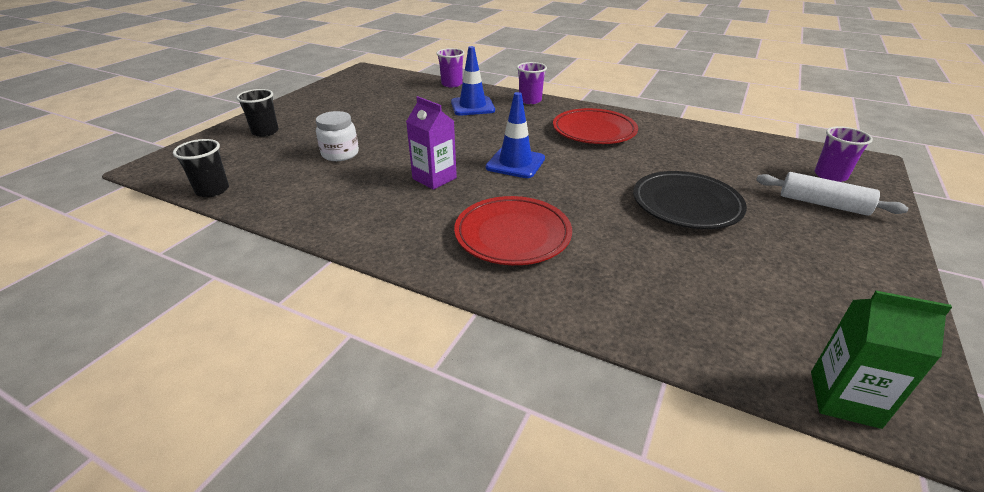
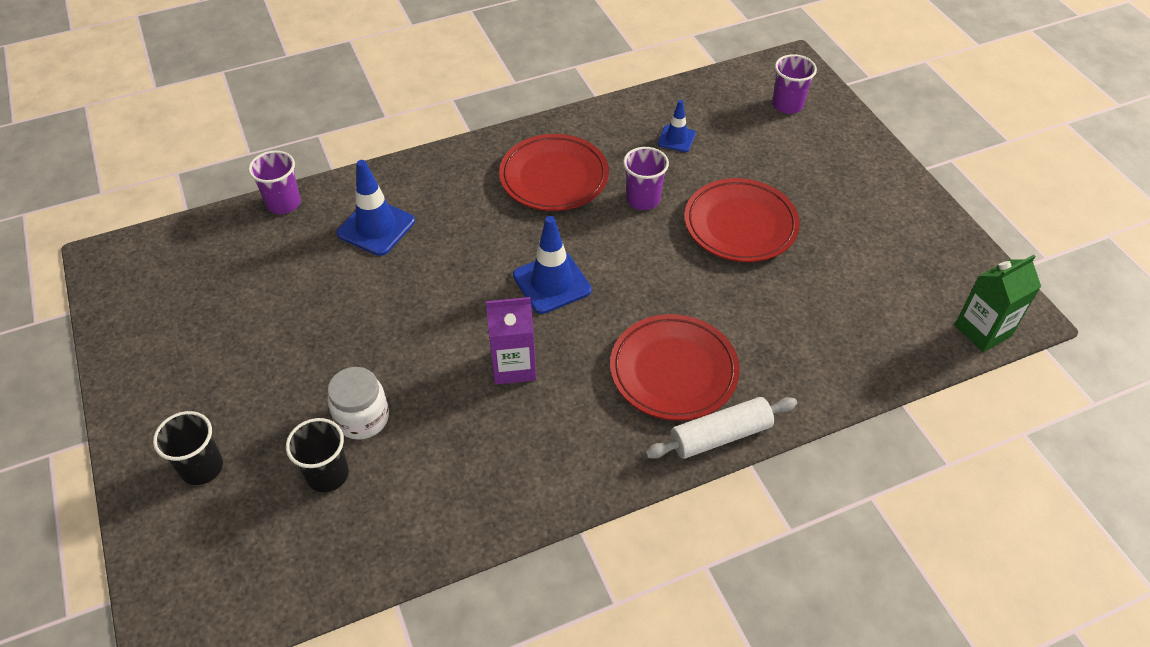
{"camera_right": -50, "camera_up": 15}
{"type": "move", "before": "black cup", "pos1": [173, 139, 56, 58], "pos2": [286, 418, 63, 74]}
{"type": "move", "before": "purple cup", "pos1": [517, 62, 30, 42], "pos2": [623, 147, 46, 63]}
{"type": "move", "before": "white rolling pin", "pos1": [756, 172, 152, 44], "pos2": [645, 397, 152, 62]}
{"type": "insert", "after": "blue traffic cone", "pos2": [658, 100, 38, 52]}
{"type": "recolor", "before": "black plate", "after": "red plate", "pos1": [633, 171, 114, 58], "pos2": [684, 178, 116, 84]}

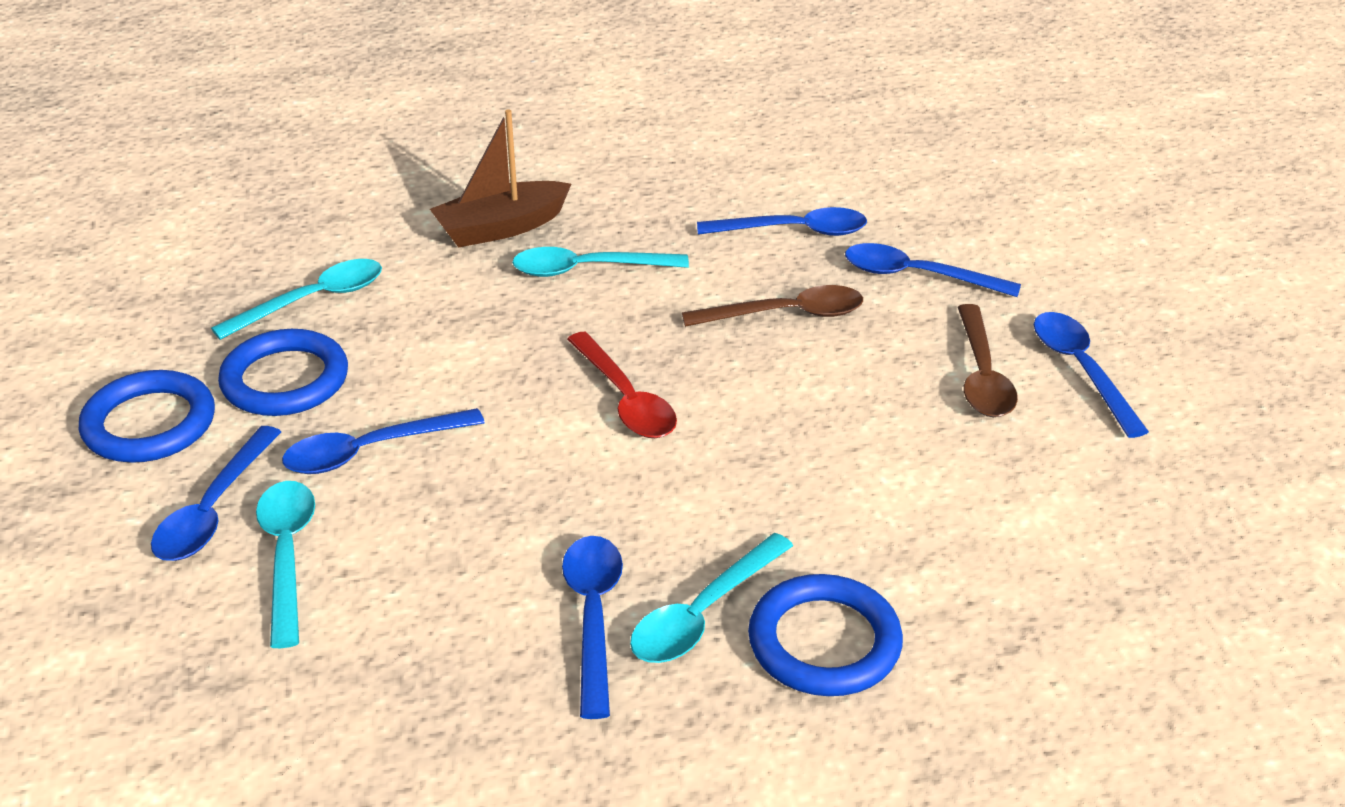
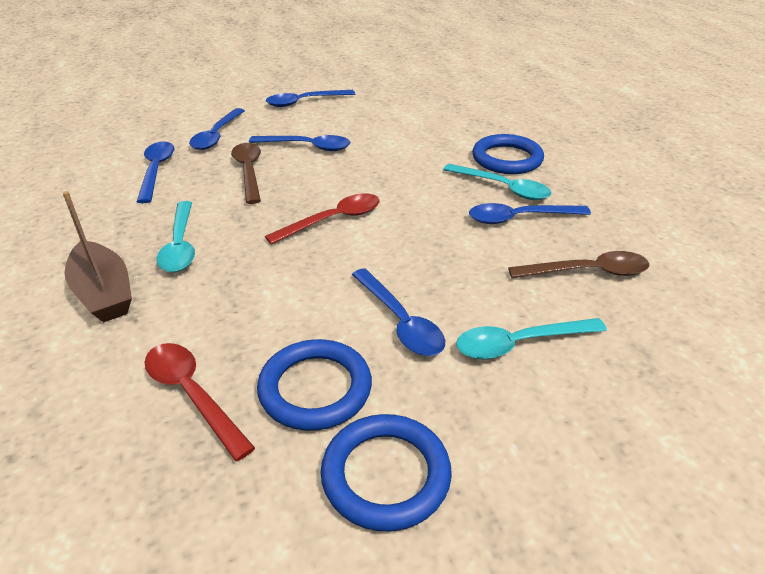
{"camera_right": -95, "camera_up": 0}
{"type": "recolor", "before": "turquoise spoon", "after": "red spoon", "pos1": [211, 259, 171, 81], "pos2": [145, 343, 110, 118]}
{"type": "move", "before": "blue spoon", "pos1": [151, 426, 130, 135], "pos2": [249, 135, 101, 16]}
{"type": "move", "before": "brown spoon", "pos1": [958, 304, 60, 113], "pos2": [508, 251, 141, 27]}

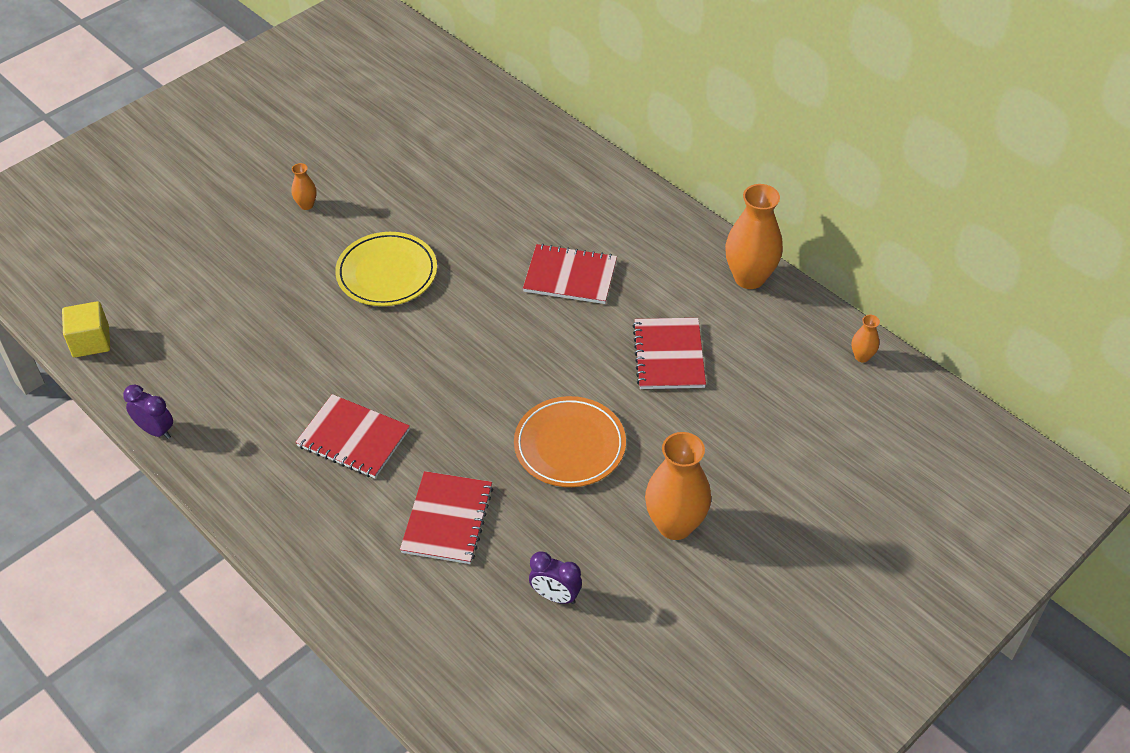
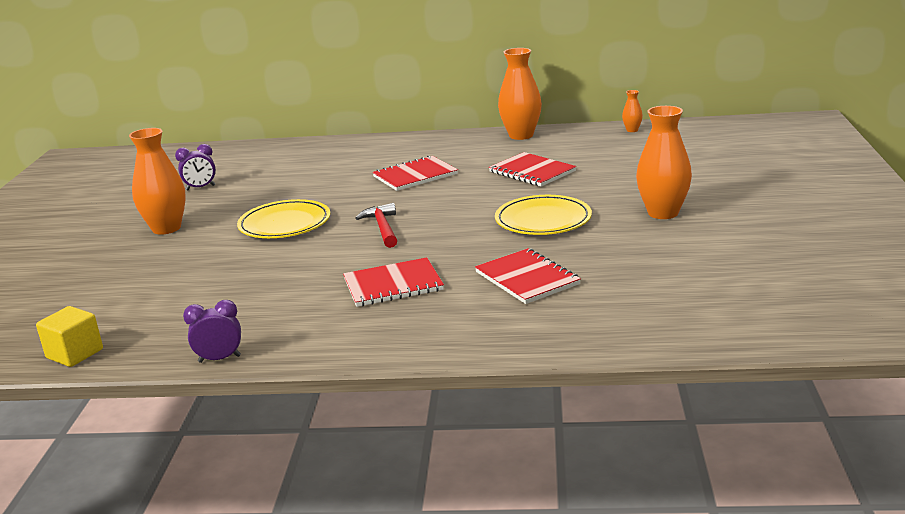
{"camera_right": -40, "camera_up": -25}
{"type": "resize", "before": "orange vase", "pos1": [291, 163, 26, 47], "pos2": [129, 128, 57, 107], "scale": 2.17}
{"type": "move", "before": "purple clock", "pos1": [529, 551, 53, 53], "pos2": [175, 144, 41, 46]}
{"type": "insert", "after": "red hammer", "pos2": [355, 203, 42, 45]}
{"type": "recolor", "before": "orange plate", "after": "yellow plate", "pos1": [514, 396, 112, 91], "pos2": [495, 195, 97, 40]}

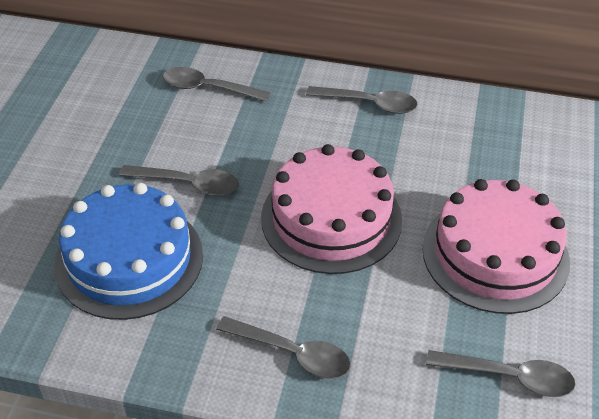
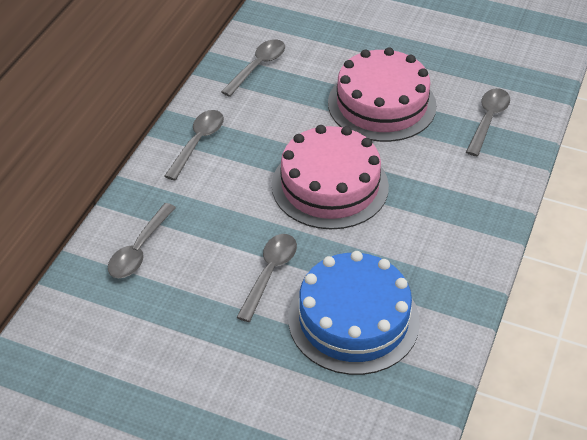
{"camera_right": -80, "camera_up": 0}
{"type": "move", "before": "grey spoon", "pos1": [216, 316, 135, 63], "pos2": [221, 39, 64, 58]}

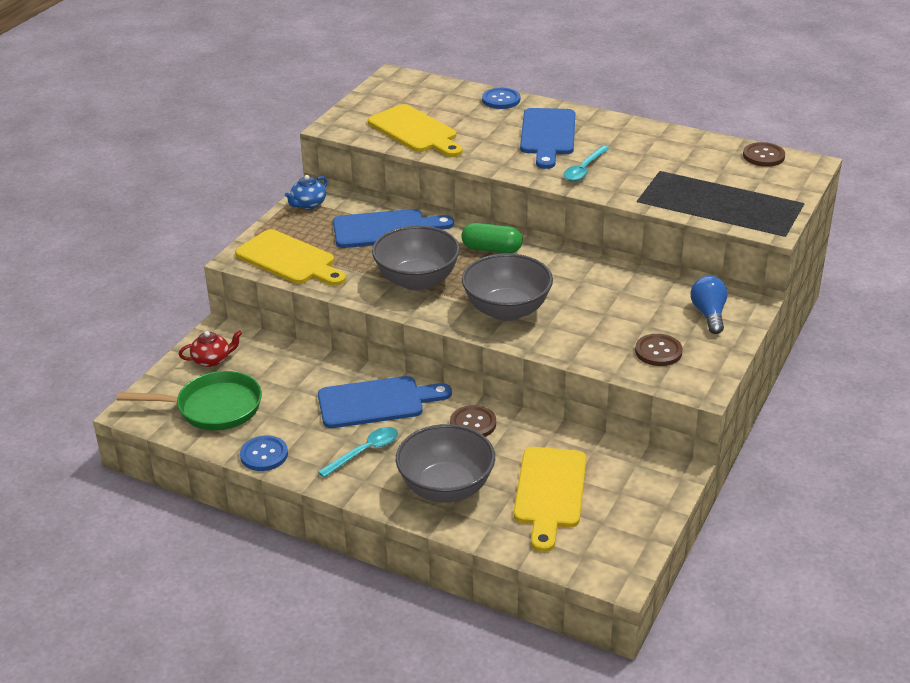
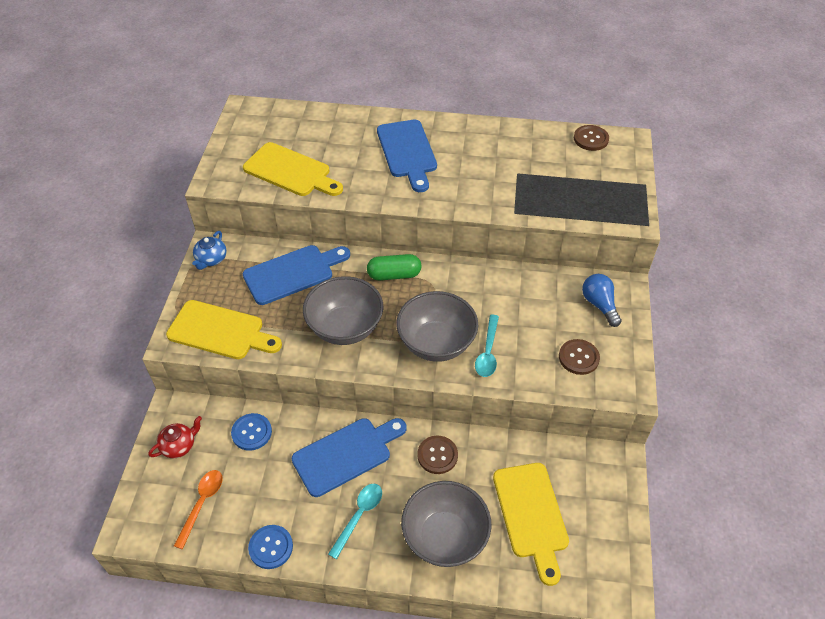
{"camera_right": -20, "camera_up": 15}
{"type": "replace", "before": "green pan", "after": "orange spoon", "pos1": [117, 371, 145, 60], "pos2": [174, 470, 49, 79]}
{"type": "move", "before": "blue button", "pos1": [482, 88, 38, 21], "pos2": [231, 413, 41, 38]}
{"type": "move", "before": "turquoise spoon", "pos1": [563, 146, 47, 35], "pos2": [475, 315, 24, 62]}

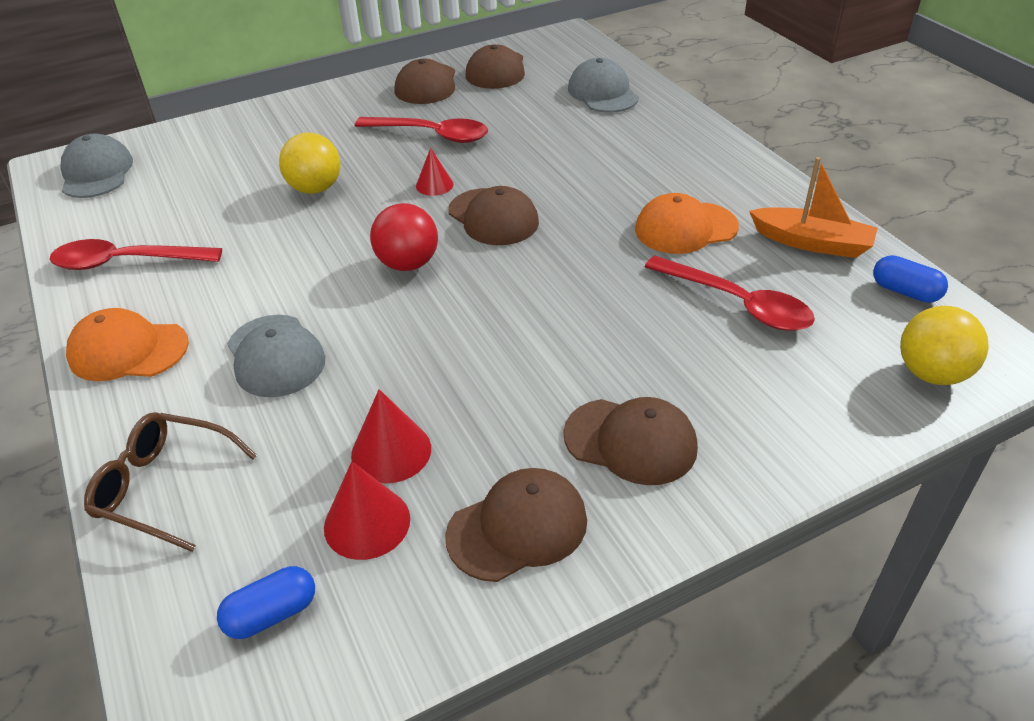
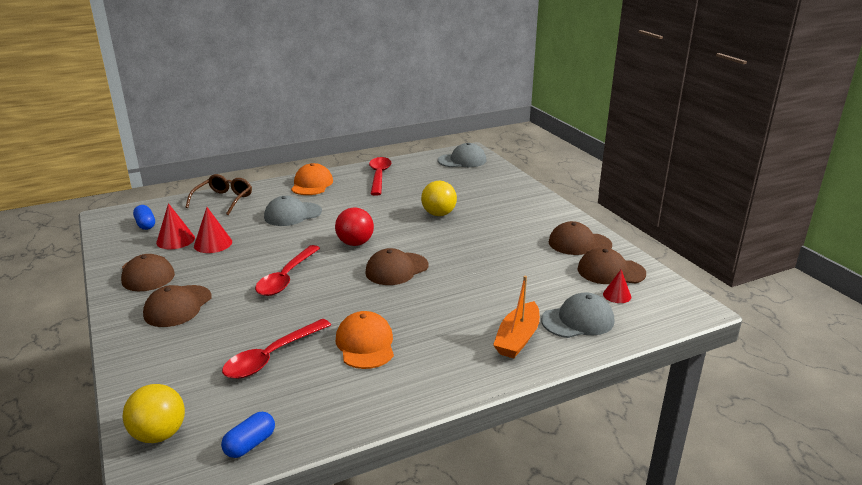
{"camera_right": 90, "camera_up": -15}
{"type": "move", "before": "red spoon", "pos1": [355, 117, 133, 26], "pos2": [255, 245, 65, 51]}
{"type": "move", "before": "orange boat", "pos1": [749, 157, 129, 101], "pos2": [493, 275, 47, 83]}
{"type": "move", "before": "red cone", "pos1": [416, 148, 38, 48], "pos2": [603, 270, 28, 33]}

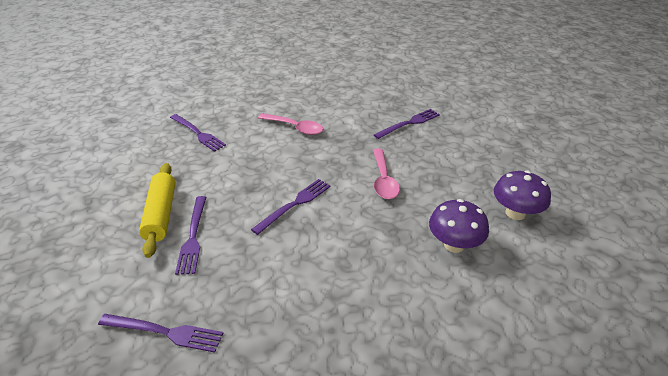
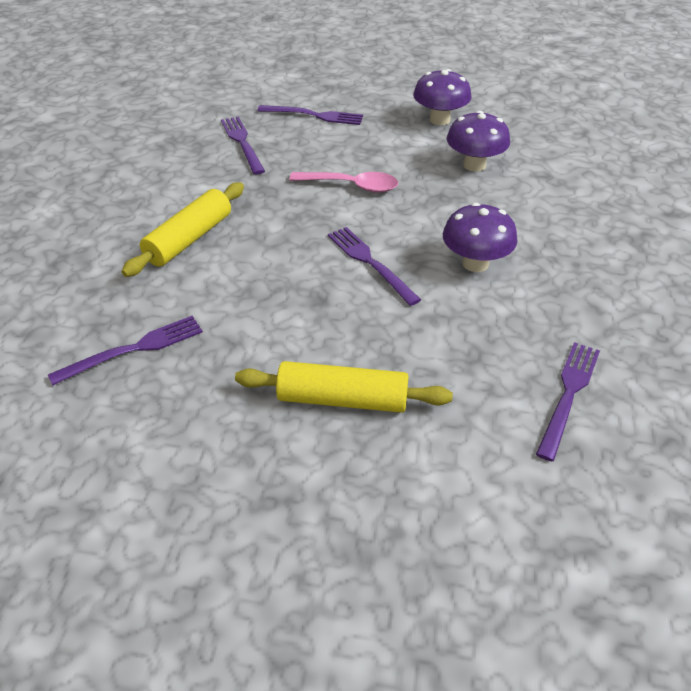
{"camera_right": -75, "camera_up": 5}
{"type": "replace", "before": "pink spoon", "after": "yellow rolling pin", "pos1": [258, 113, 65, 22], "pos2": [122, 182, 122, 95]}
{"type": "move", "before": "purple fork", "pos1": [175, 196, 32, 79], "pos2": [257, 105, 106, 20]}
{"type": "insert", "after": "purple mushroom", "pos2": [443, 203, 74, 69]}

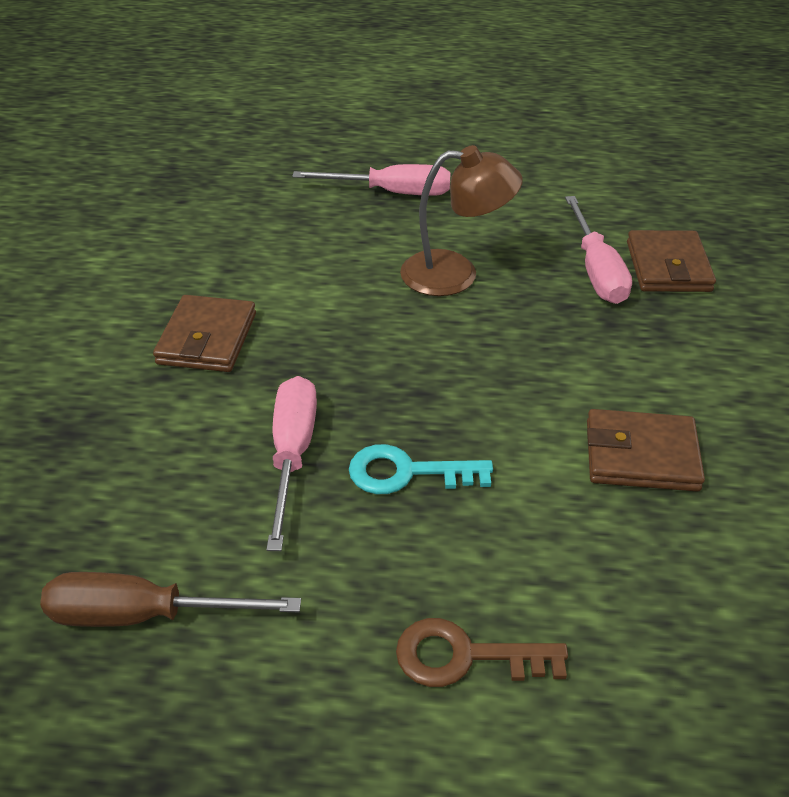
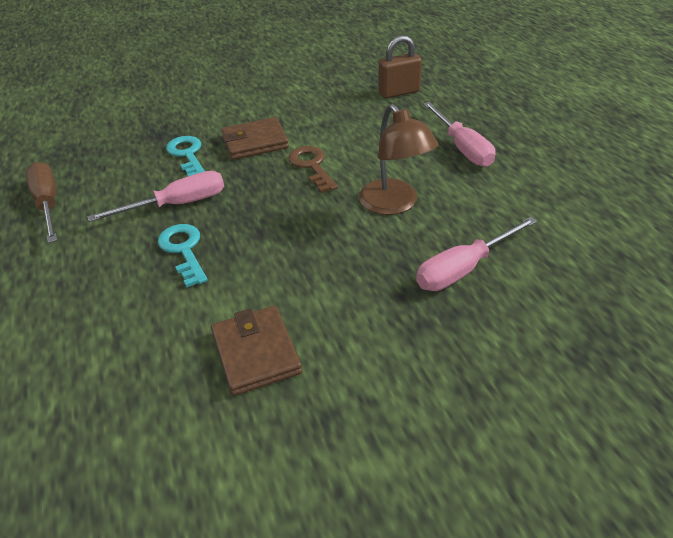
{"camera_right": 65, "camera_up": 0}
{"type": "insert", "after": "turquoise key", "pos2": [166, 136, 39, 40]}
{"type": "move", "before": "brown key", "pos1": [396, 618, 172, 69], "pos2": [288, 146, 50, 47]}
{"type": "insert", "after": "brown padlock", "pos2": [379, 35, 43, 63]}
{"type": "delete", "before": "brown wallet", "pos1": [627, 230, 89, 62]}

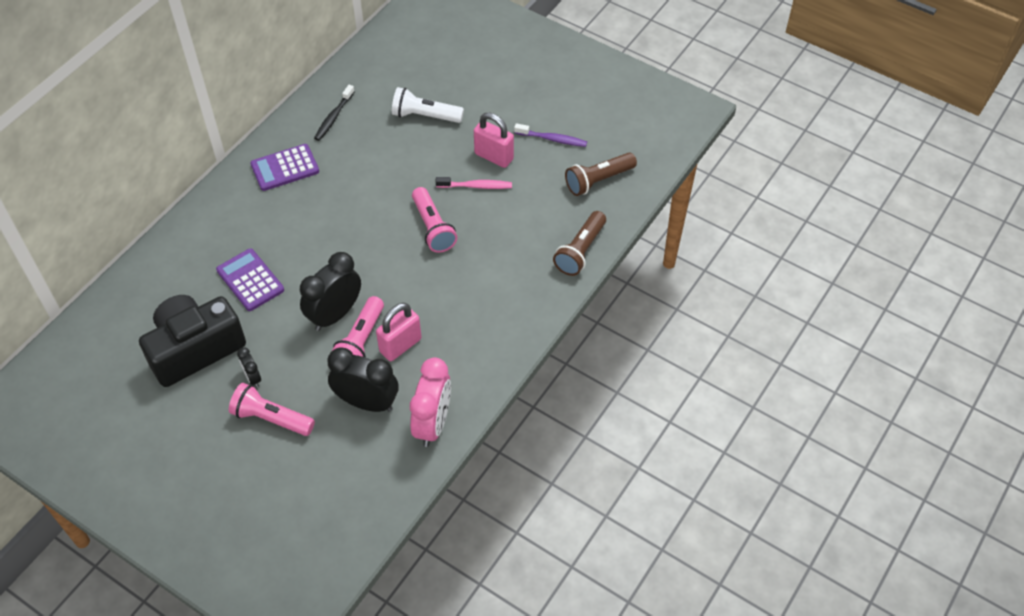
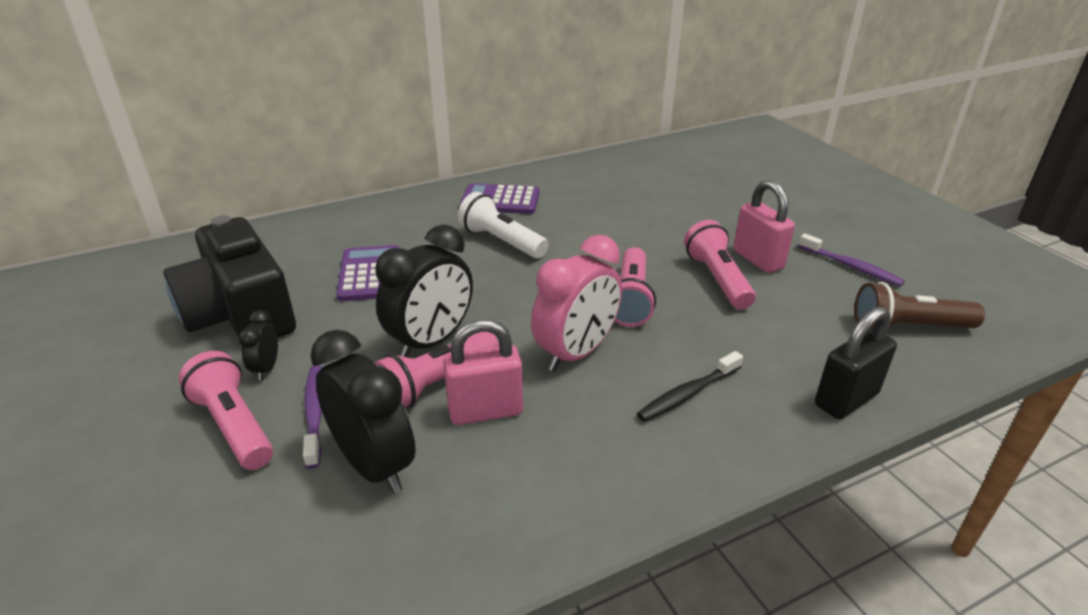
{"camera_right": 30, "camera_up": -20}
{"type": "rotate", "before": "black camera", "pos1": [139, 295, 107, 92], "pos2": [164, 215, 132, 123], "turn": -120}
{"type": "insert", "after": "purple toothbrush", "pos2": [303, 365, 19, 104]}
{"type": "rotate", "before": "black clock", "pos1": [300, 252, 61, 79], "pos2": [375, 224, 98, 133], "turn": 150}
{"type": "move", "before": "white flashlight", "pos1": [392, 87, 72, 36], "pos2": [458, 192, 90, 66]}
{"type": "move", "before": "pink clock", "pos1": [410, 357, 41, 90], "pos2": [531, 235, 91, 136]}
{"type": "move", "before": "black toothbrush", "pos1": [314, 85, 41, 56], "pos2": [637, 351, 106, 71]}
{"type": "replace", "before": "pink toothbrush", "after": "pink flashlight", "pos1": [436, 177, 76, 12], "pos2": [684, 220, 72, 90]}
{"type": "replace", "before": "brown flashlight", "after": "black padlock", "pos1": [553, 211, 53, 65], "pos2": [815, 307, 82, 112]}

